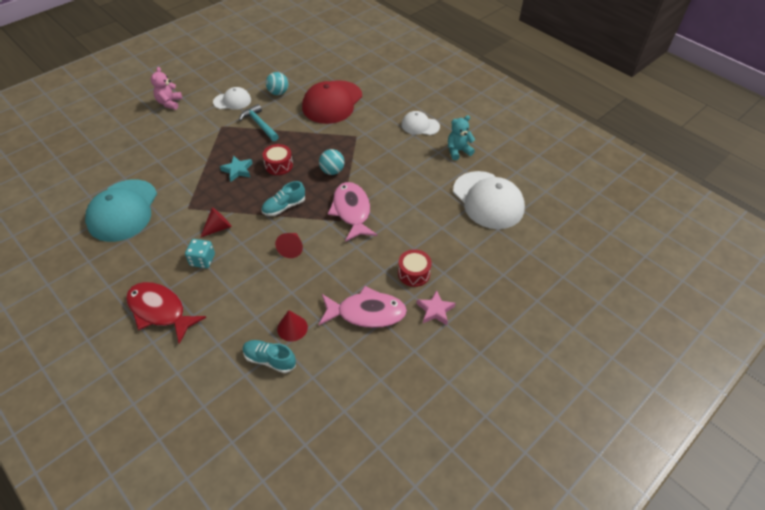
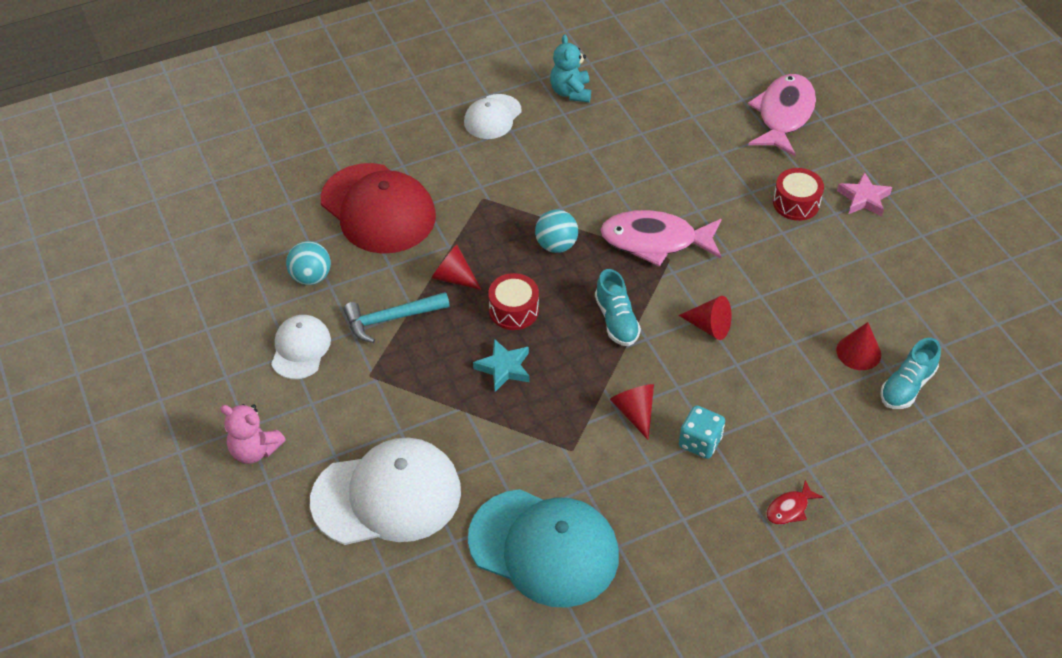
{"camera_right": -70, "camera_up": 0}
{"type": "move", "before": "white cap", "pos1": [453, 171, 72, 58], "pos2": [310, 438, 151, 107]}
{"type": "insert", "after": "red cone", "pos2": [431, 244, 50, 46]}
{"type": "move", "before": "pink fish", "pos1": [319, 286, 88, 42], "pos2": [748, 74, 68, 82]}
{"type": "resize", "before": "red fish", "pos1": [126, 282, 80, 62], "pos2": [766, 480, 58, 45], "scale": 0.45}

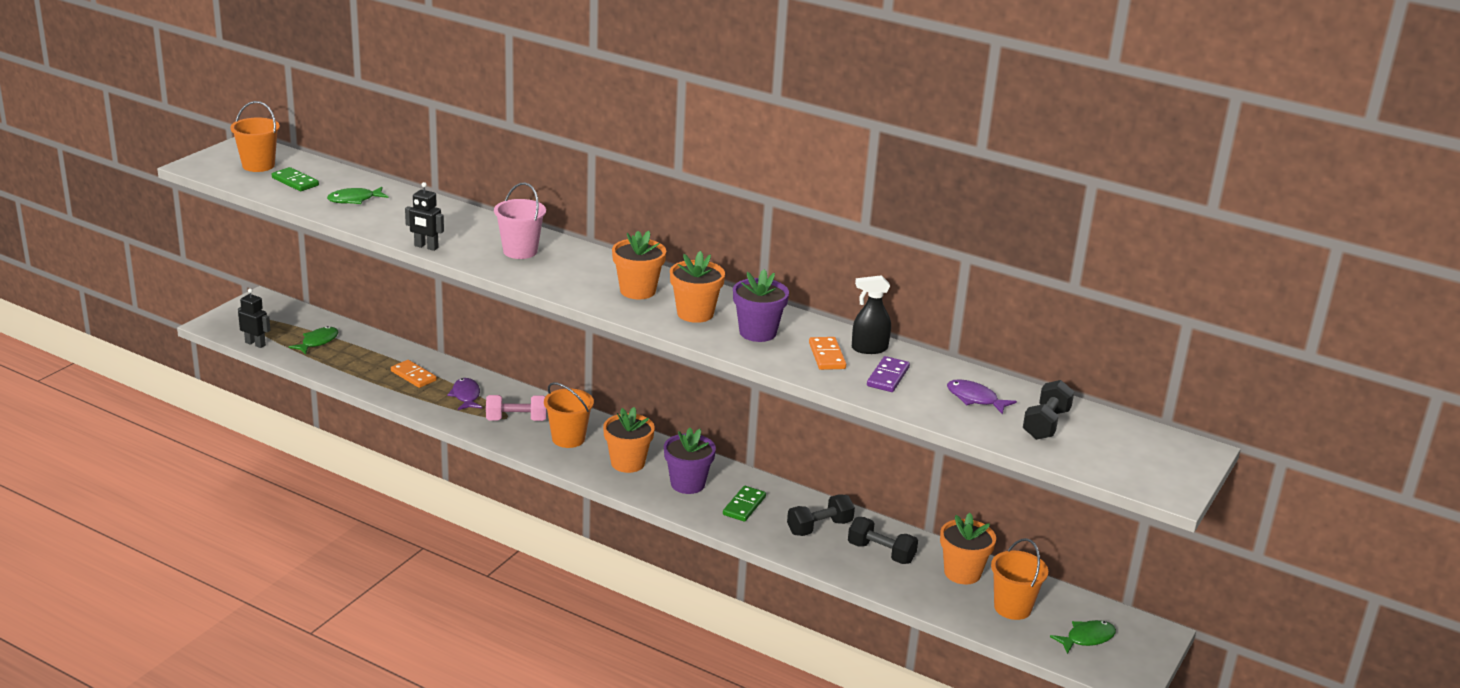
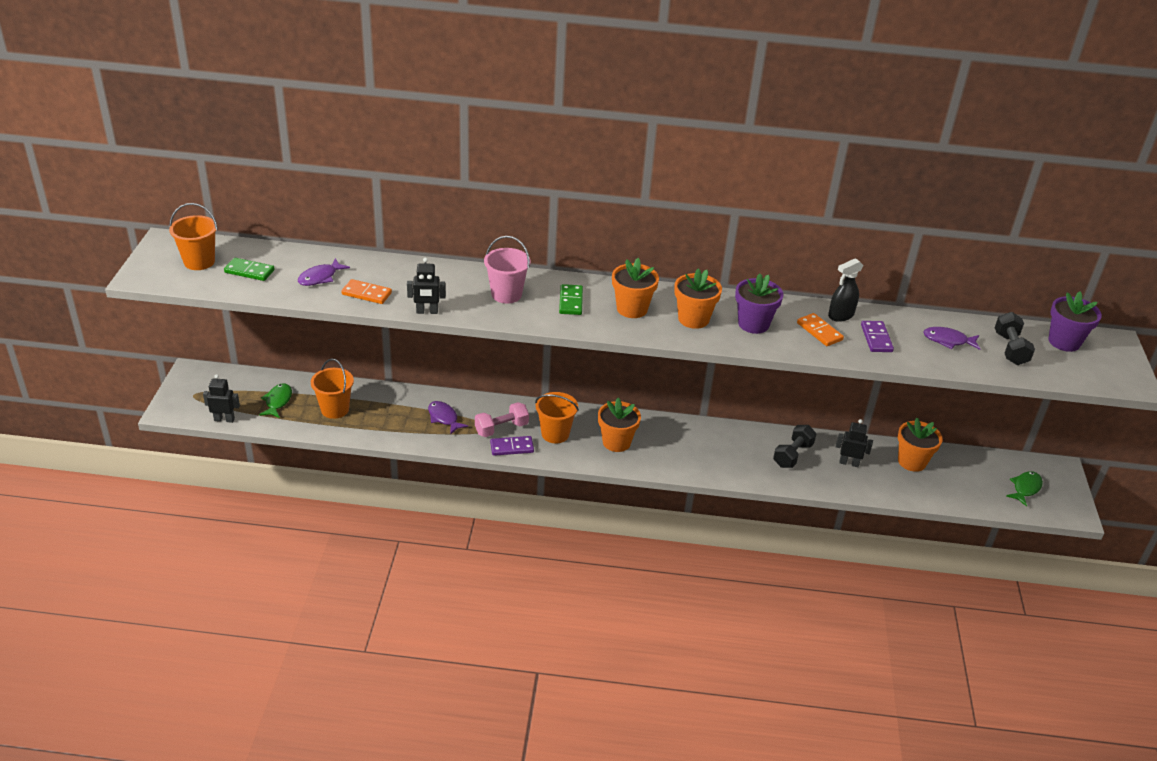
{"camera_right": -25, "camera_up": 10}
{"type": "recolor", "before": "green fish", "after": "purple fish", "pos1": [327, 187, 61, 17], "pos2": [298, 258, 52, 28]}
{"type": "move", "before": "orange bucket", "pos1": [991, 538, 57, 82], "pos2": [311, 359, 43, 60]}
{"type": "move", "before": "orange domino", "pos1": [391, 360, 46, 28], "pos2": [341, 279, 51, 25]}
{"type": "insert", "after": "purple domino", "pos2": [490, 436, 44, 20]}
{"type": "move", "before": "green domino", "pos1": [723, 486, 43, 36], "pos2": [559, 284, 24, 31]}
{"type": "replace", "before": "black dumbbell", "after": "black robot", "pos1": [848, 517, 70, 47], "pos2": [836, 419, 37, 48]}
{"type": "move", "before": "purple flower pot", "pos1": [664, 428, 52, 66], "pos2": [1048, 291, 54, 61]}

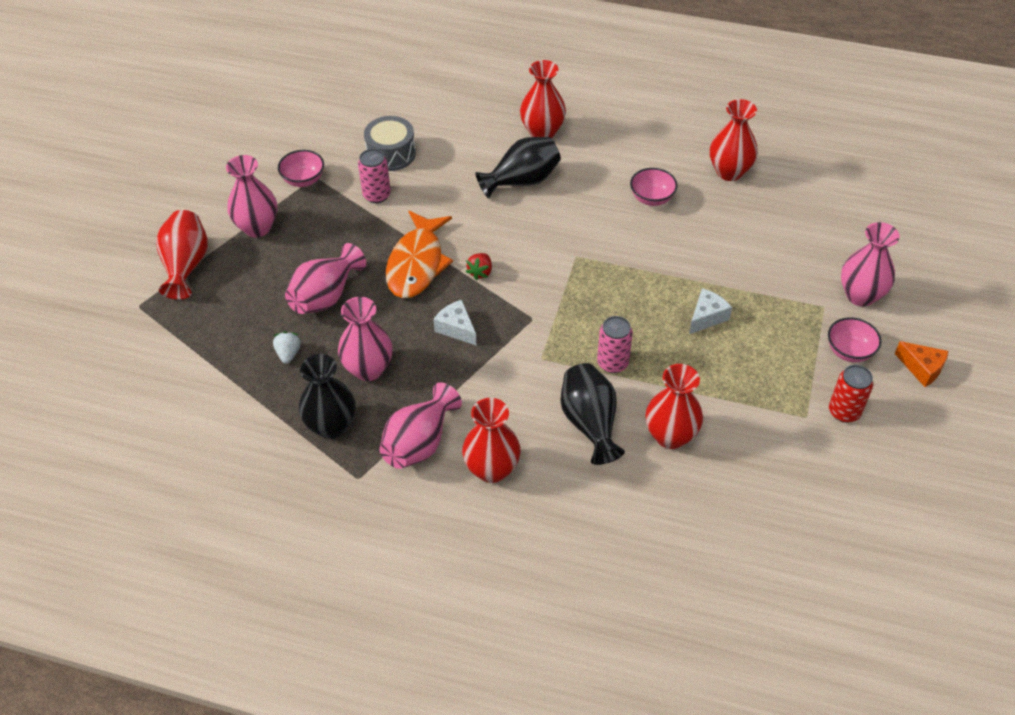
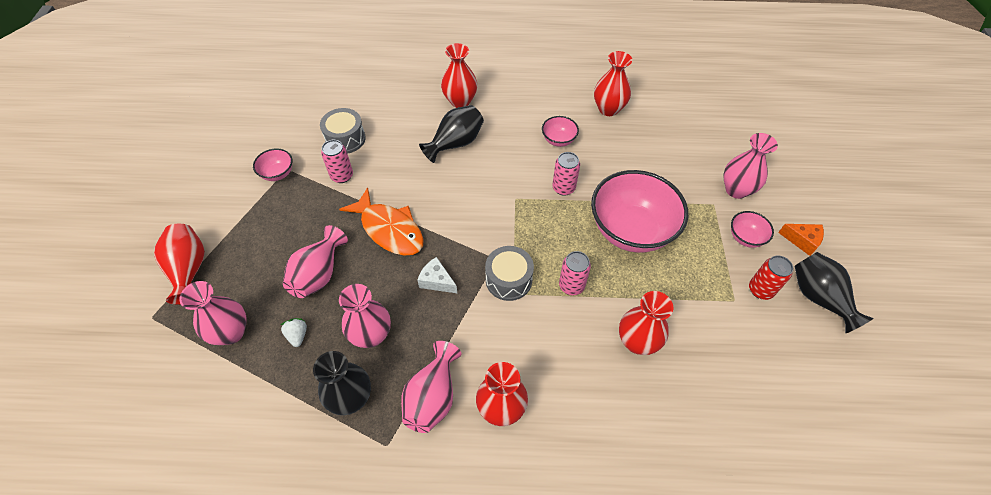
{"camera_right": -15, "camera_up": 5}
{"type": "move", "before": "pink vase", "pos1": [226, 155, 51, 83], "pos2": [179, 281, 68, 64]}
{"type": "rotate", "before": "orange fish", "pos1": [386, 211, 67, 87], "pos2": [339, 187, 85, 69], "turn": -45}
{"type": "insert", "after": "grey drum", "pos2": [485, 246, 49, 55]}
{"type": "insert", "after": "pink can", "pos2": [552, 152, 28, 44]}
{"type": "replace", "before": "white cheese", "after": "pink bowl", "pos1": [689, 288, 43, 46], "pos2": [591, 170, 97, 83]}
{"type": "move", "before": "black vase", "pos1": [560, 363, 65, 102], "pos2": [794, 252, 79, 81]}
{"type": "delete", "before": "red strawberry", "pos1": [466, 253, 26, 27]}

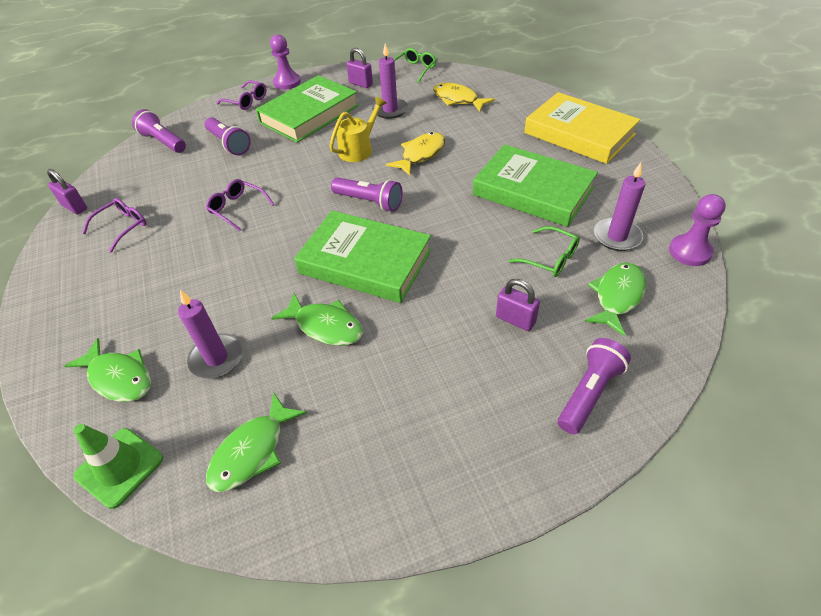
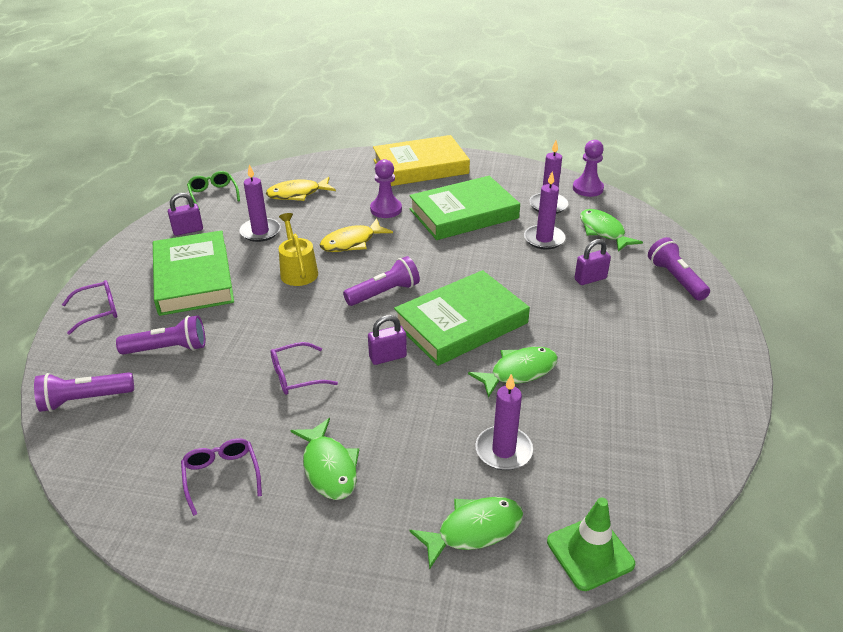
{"camera_right": -60, "camera_up": -10}
{"type": "move", "before": "green fish", "pos1": [206, 392, 101, 100], "pos2": [290, 418, 69, 82]}
{"type": "rotate", "before": "yellow fish", "pos1": [386, 132, 59, 44], "pos2": [320, 218, 73, 34], "turn": -105}
{"type": "move", "before": "purple padlock", "pos1": [47, 169, 40, 45], "pos2": [368, 315, 39, 50]}
{"type": "move", "before": "purple pawn", "pos1": [270, 34, 31, 56], "pos2": [370, 159, 32, 59]}
{"type": "replace", "before": "green glasses", "after": "purple candle", "pos1": [509, 226, 71, 51], "pos2": [524, 172, 41, 77]}

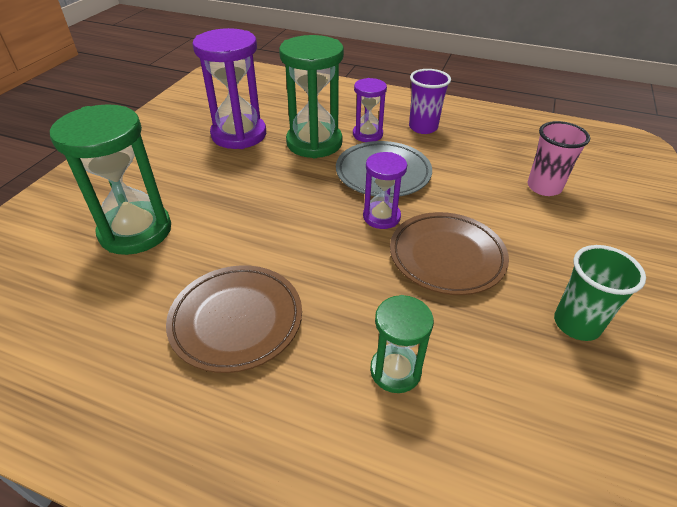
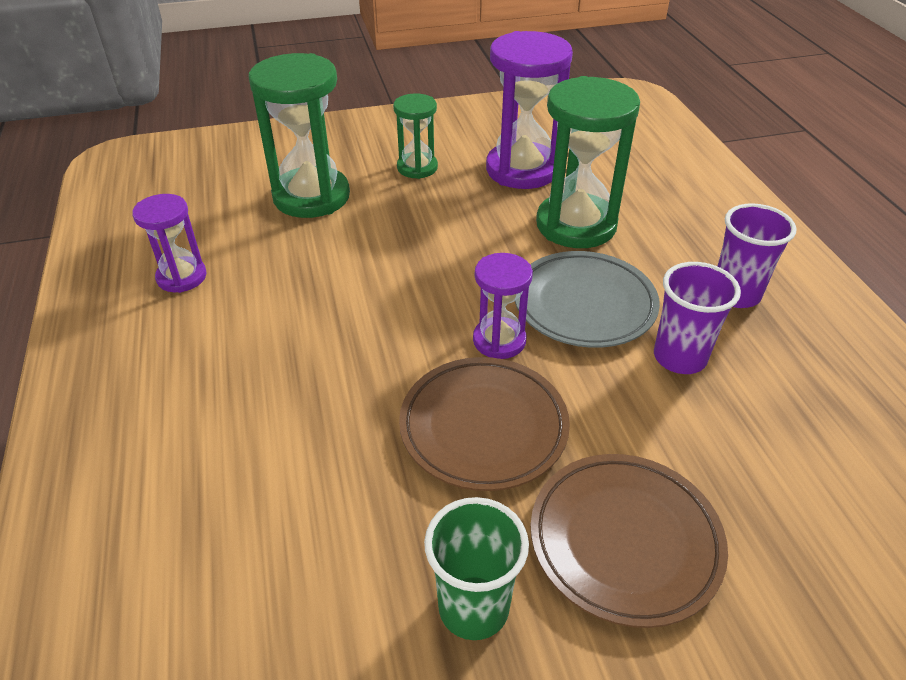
{"camera_right": 55, "camera_up": 0}
{"type": "move", "before": "purple hourglass", "pos1": [353, 78, 34, 64], "pos2": [132, 194, 75, 99]}
{"type": "move", "before": "green hourglass", "pos1": [370, 295, 64, 98], "pos2": [393, 94, 45, 85]}
{"type": "move", "before": "brown plate", "pos1": [166, 265, 136, 108], "pos2": [531, 454, 197, 174]}
{"type": "insert", "after": "purple cup", "pos2": [654, 262, 87, 112]}
{"type": "delete", "before": "pink cup", "pos1": [528, 121, 62, 75]}

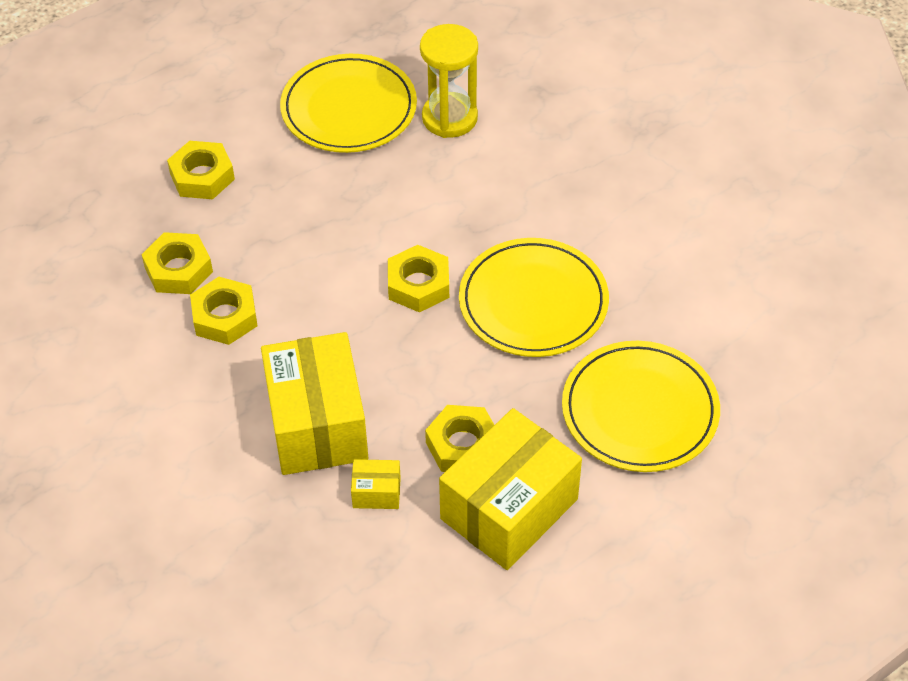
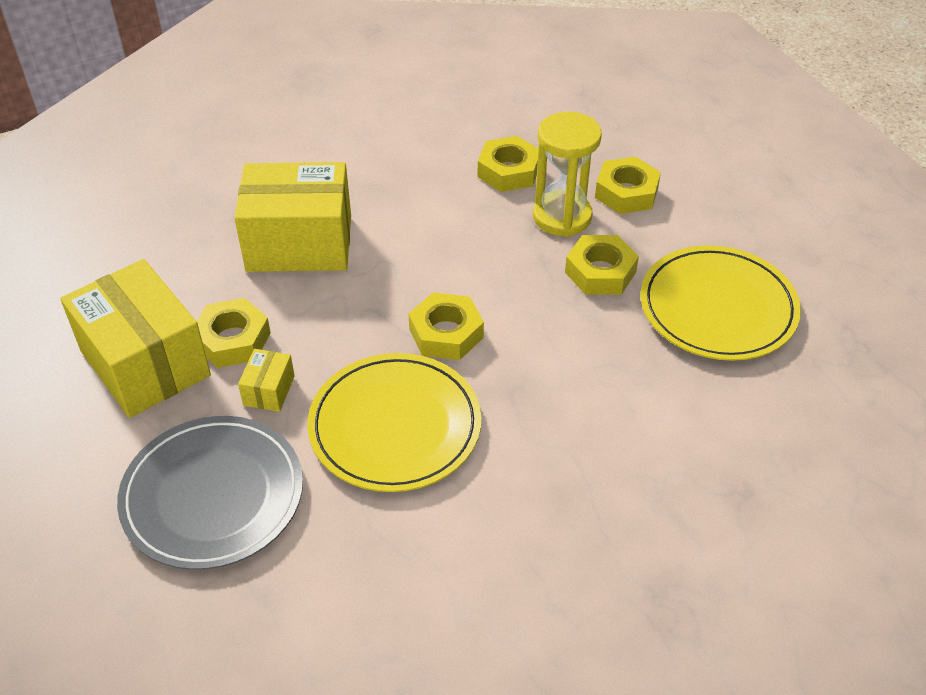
{"camera_right": 100, "camera_up": -5}
{"type": "recolor", "before": "yellow plate", "after": "grey plate", "pos1": [562, 341, 158, 131], "pos2": [117, 416, 186, 154]}
{"type": "move", "before": "yellow box", "pos1": [351, 459, 50, 50], "pos2": [238, 349, 57, 63]}
{"type": "move", "before": "yellow hourglass", "pos1": [420, 24, 58, 114], "pos2": [533, 112, 69, 125]}
{"type": "move", "before": "yellow nut", "pos1": [190, 277, 68, 68], "pos2": [565, 235, 74, 60]}

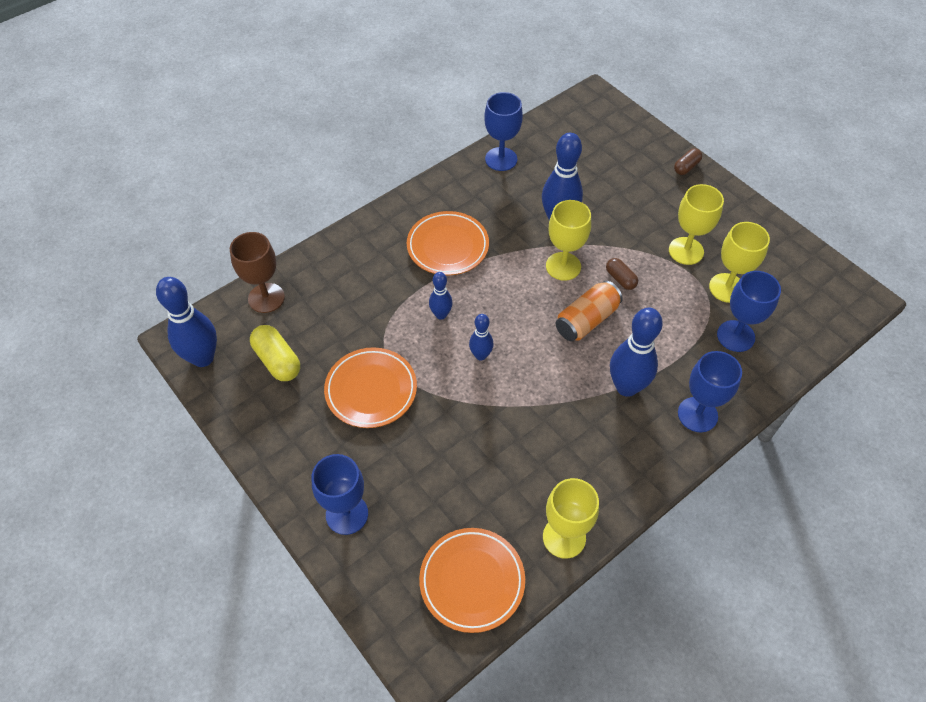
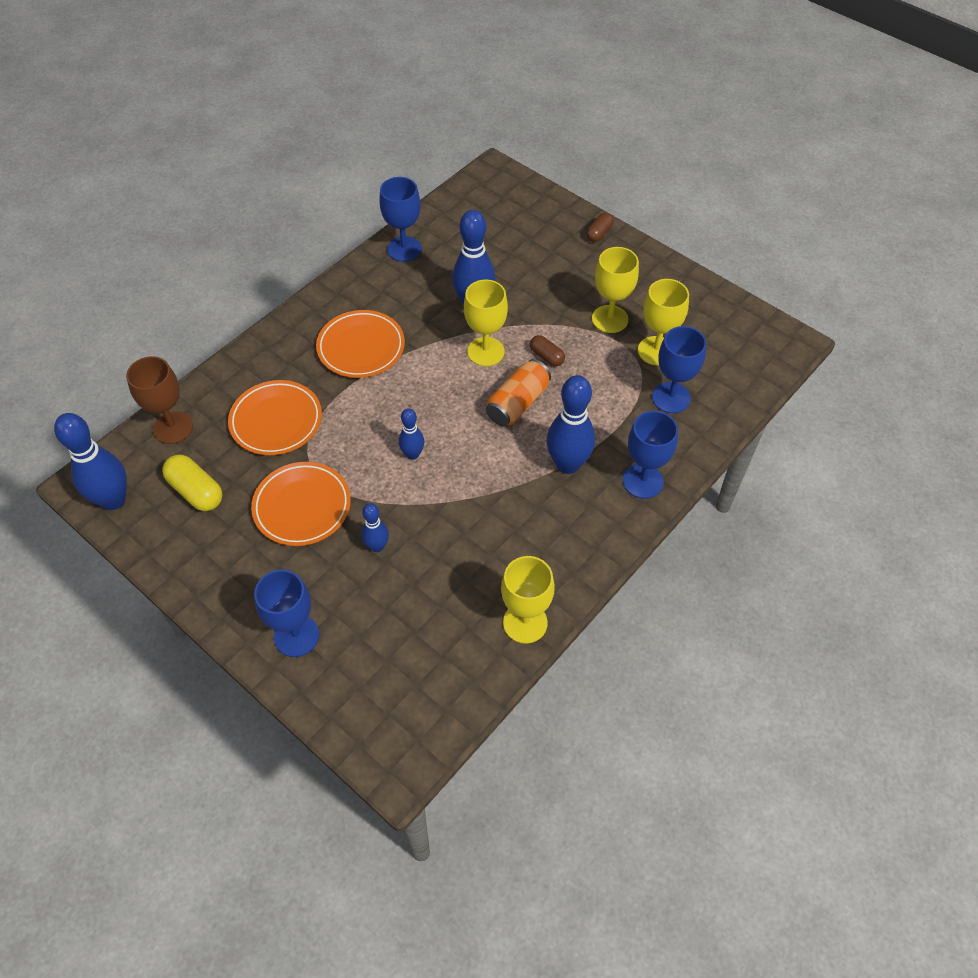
{"camera_right": -10, "camera_up": 0}
{"type": "move", "before": "orange plate", "pos1": [419, 528, 106, 105], "pos2": [228, 380, 94, 75]}
{"type": "move", "before": "blue bowling pin", "pos1": [429, 272, 24, 48], "pos2": [361, 503, 28, 49]}

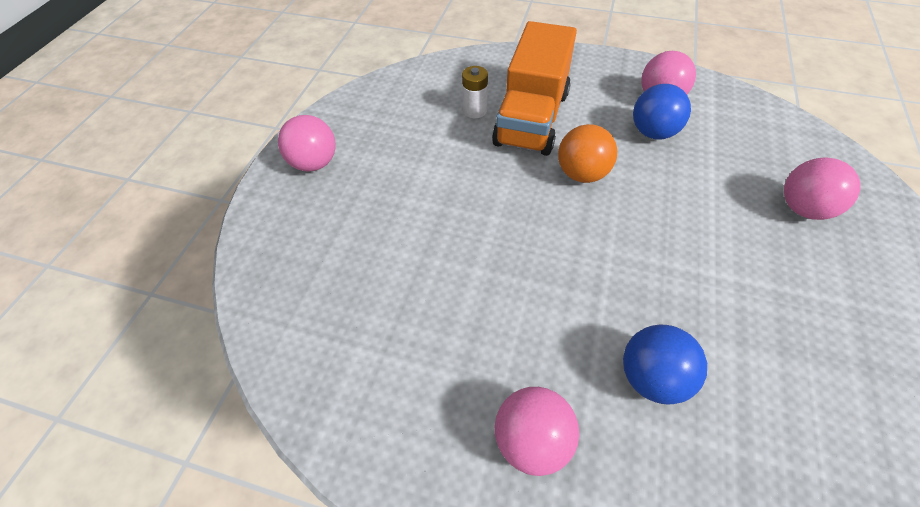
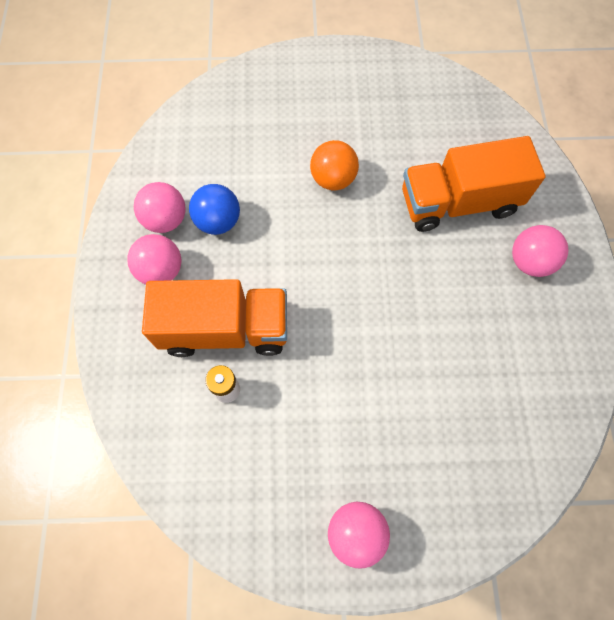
{"camera_right": -110, "camera_up": 15}
{"type": "move", "before": "pink ball", "pos1": [784, 158, 77, 62], "pos2": [127, 234, 54, 51]}
{"type": "move", "before": "orange ball", "pos1": [558, 124, 59, 59], "pos2": [310, 140, 49, 50]}
{"type": "replace", "before": "blue ball", "after": "orange truck", "pos1": [623, 325, 84, 79], "pos2": [402, 136, 144, 96]}

